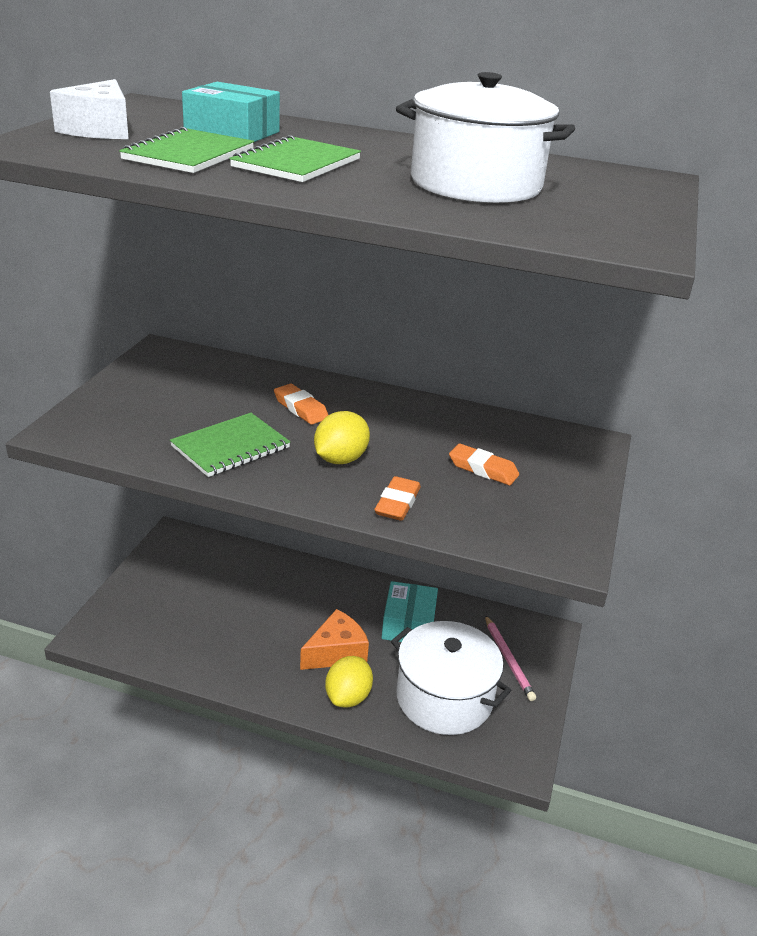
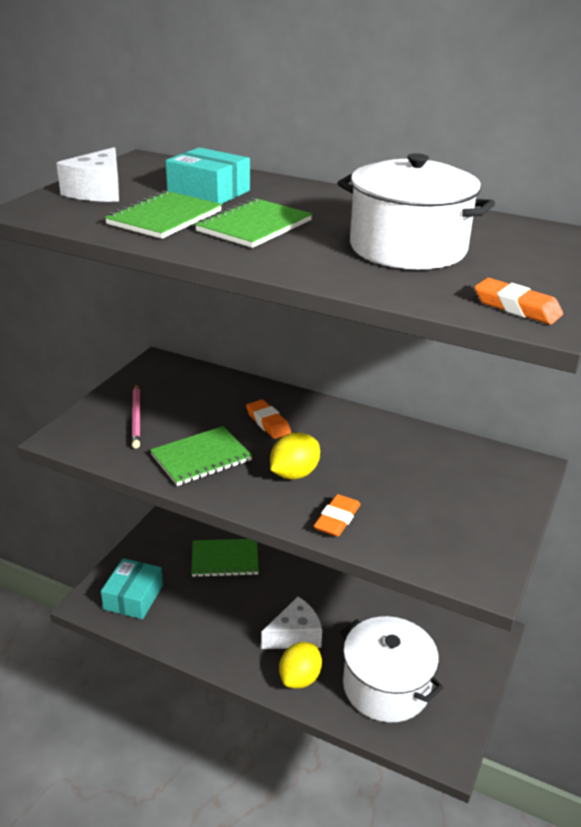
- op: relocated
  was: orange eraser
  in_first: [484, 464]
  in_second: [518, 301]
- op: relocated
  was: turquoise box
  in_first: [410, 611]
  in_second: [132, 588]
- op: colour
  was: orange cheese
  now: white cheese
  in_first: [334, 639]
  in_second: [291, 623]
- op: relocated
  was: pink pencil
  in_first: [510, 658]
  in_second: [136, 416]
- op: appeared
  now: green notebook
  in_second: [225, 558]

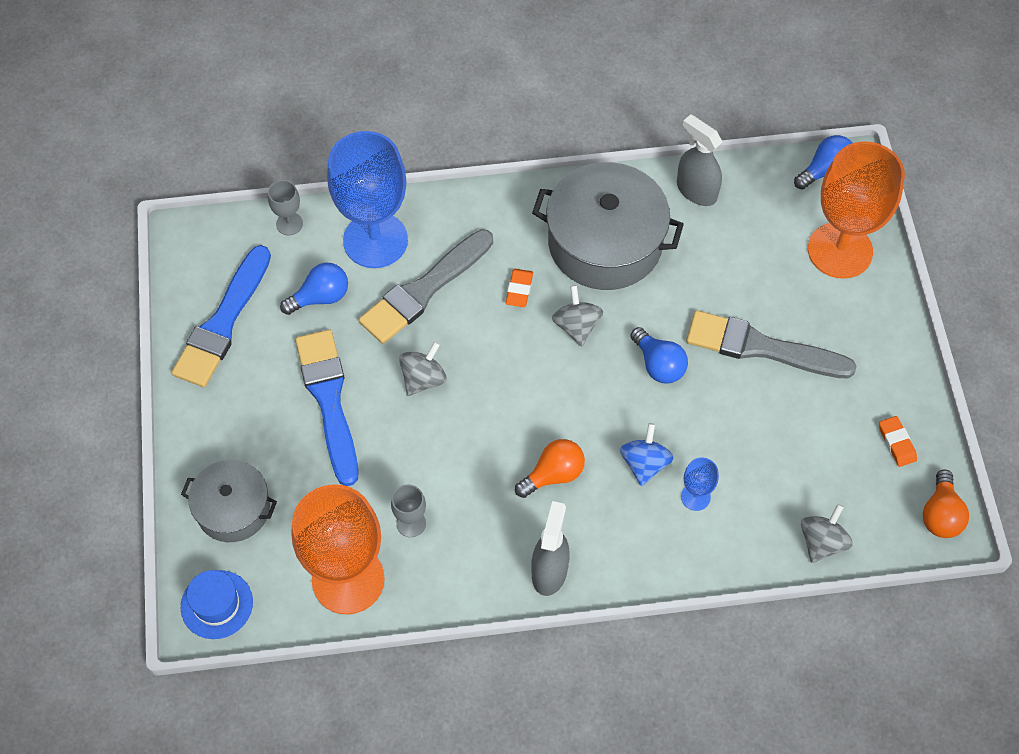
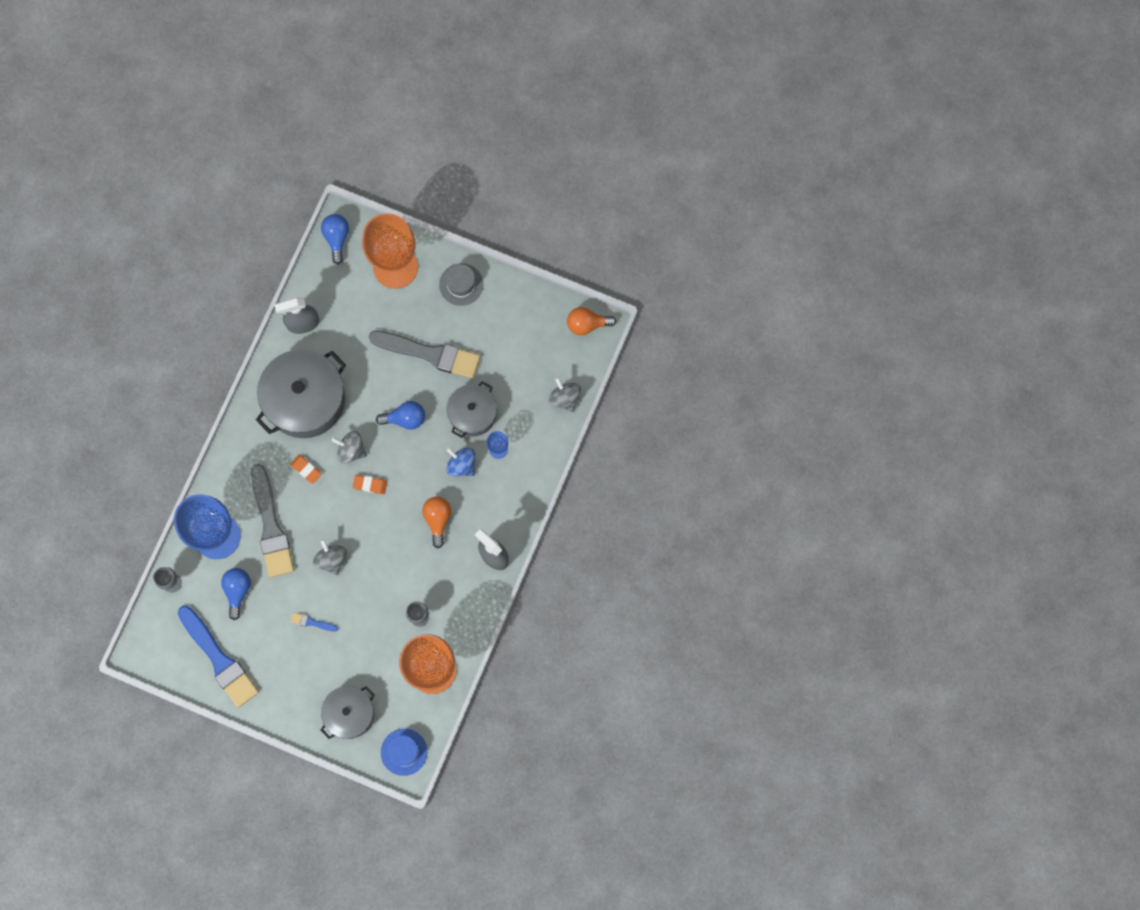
- op: spun
  was: grey brush
  in_first: [771, 344]
  in_second: [425, 354]
  clockwise: -120
- op: size
  was: blue brush
  in_first: [327, 408]
  in_second: [314, 622]
  ratio: 0.41
- op: relocated
  was: orange eraser
  in_first: [898, 441]
  in_second: [370, 484]
- op: spun
  was: orange light bulb
  in_first: [946, 504]
  in_second: [591, 321]
  clockwise: 135
- op: appeared
  now: grey hat
  in_second: [461, 284]
- op: appeared
  now: grey pot
  in_second: [472, 409]

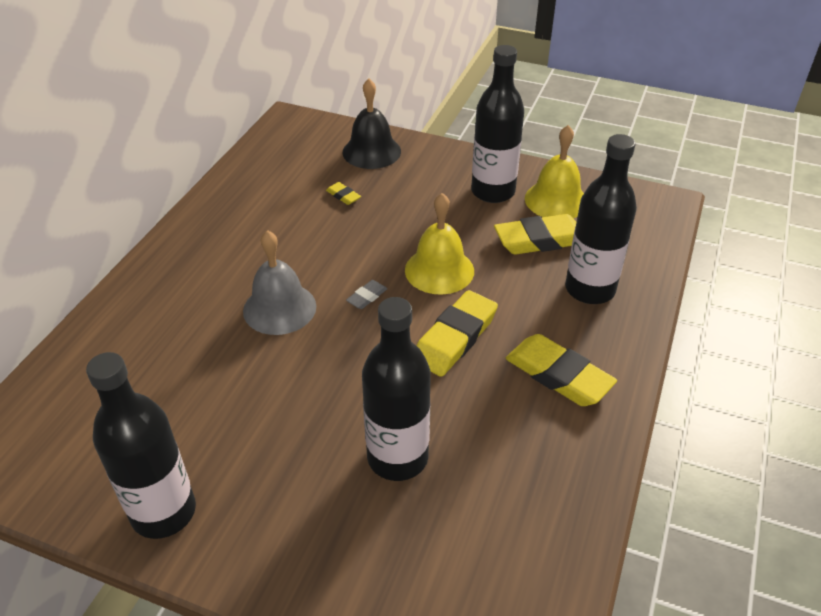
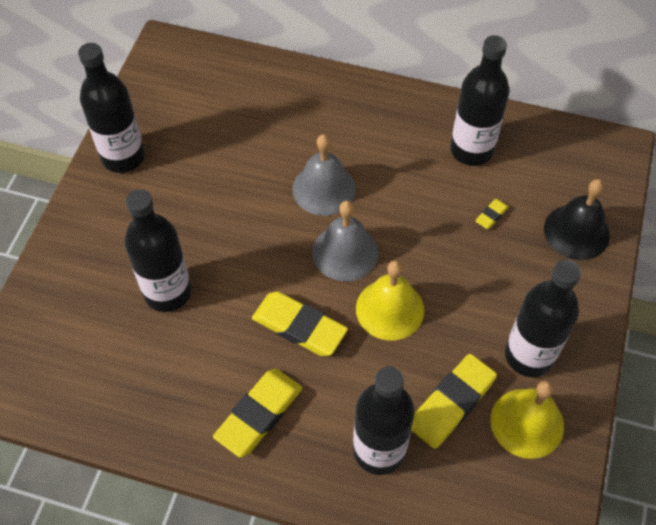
- op: spun
  was: yellow eraser
  in_first: [535, 234]
  in_second: [454, 401]
  clockwise: 60
- op: exchanged
  was: grey eraser
  now: grey bell
  in_first: [367, 294]
  in_second: [345, 240]
- op: appeared
  now: black bottle
  in_second: [480, 100]

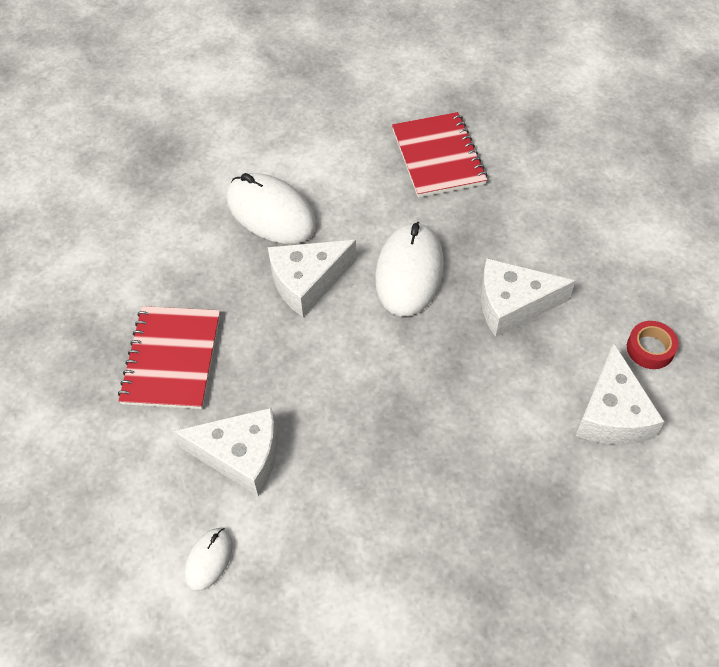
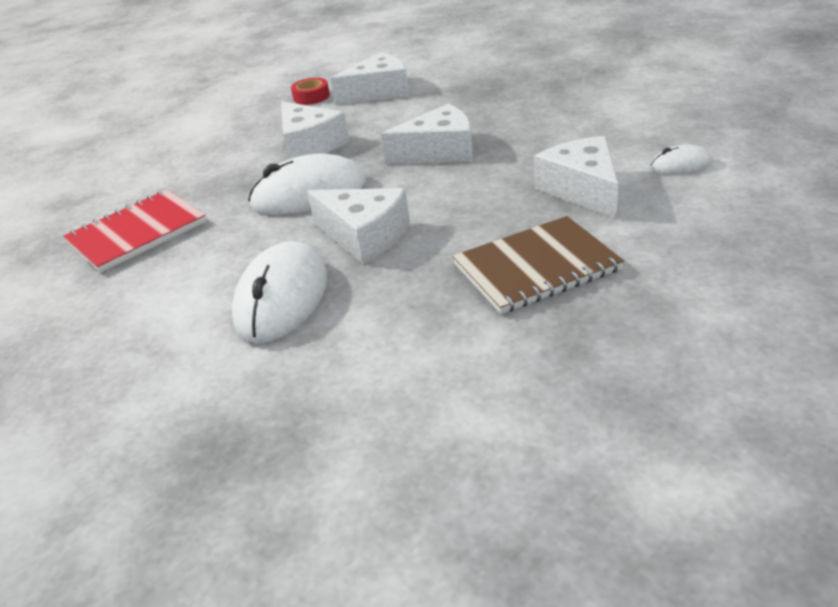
- op: colour
  was: red notebook
  now: brown notebook
  in_first: [169, 357]
  in_second: [538, 265]
- op: appeared
  now: white cheese
  in_second: [427, 134]

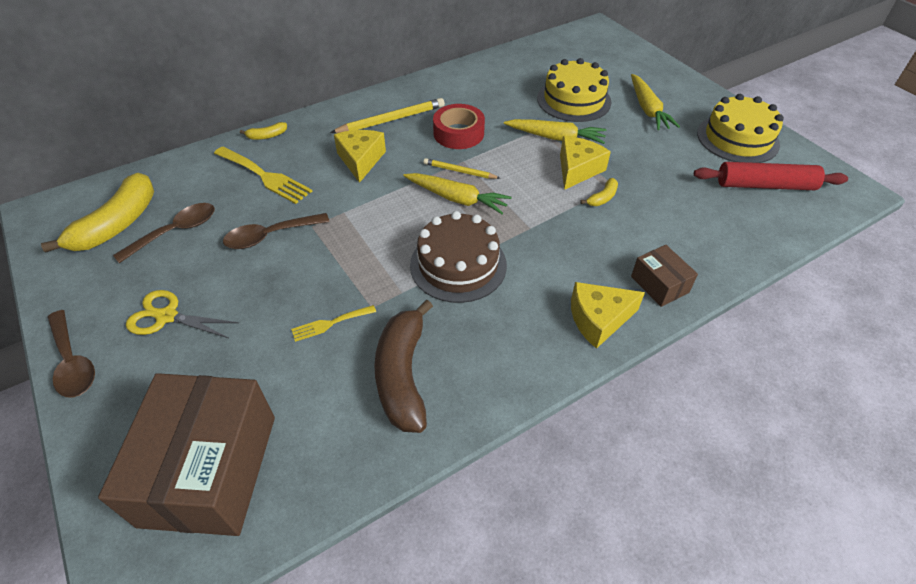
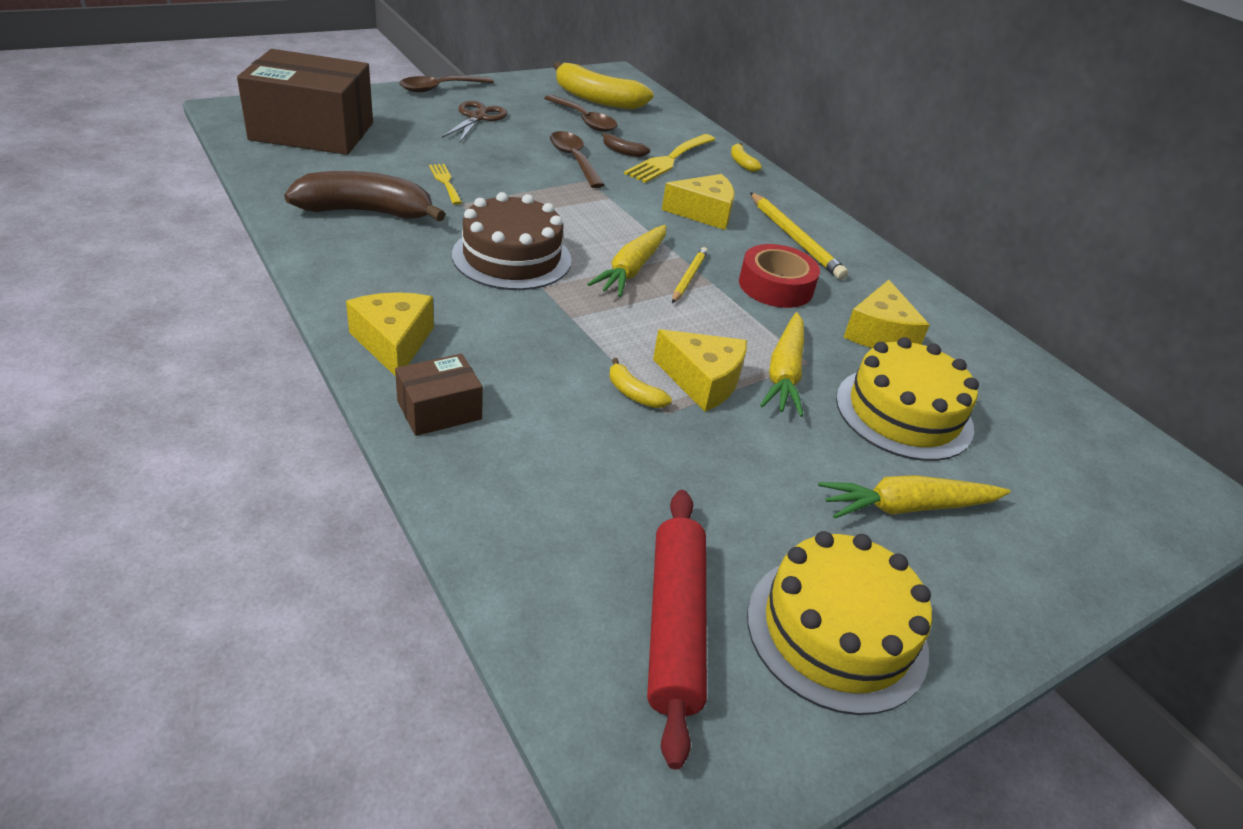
- op: colour
  was: yellow scissors
  now: brown scissors
  in_first: [182, 314]
  in_second: [474, 122]
- op: appeared
  now: brown banana
  in_second: [626, 145]
- op: appeared
  now: yellow cheese
  in_second: [887, 314]

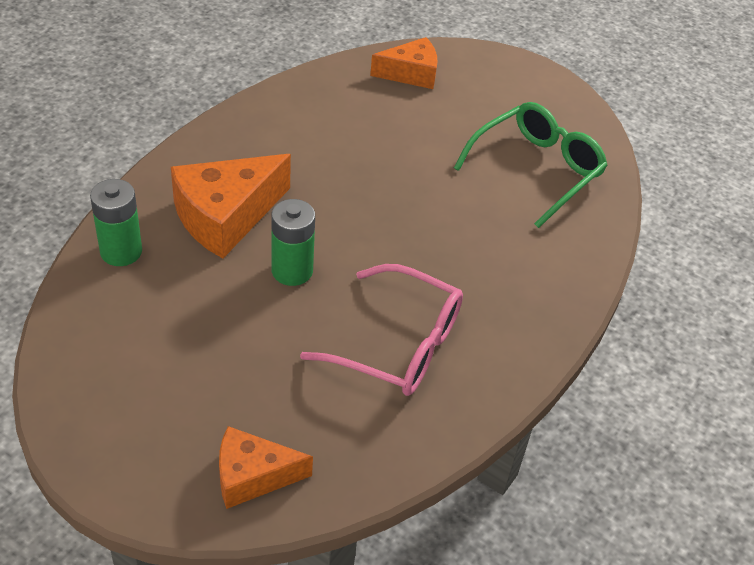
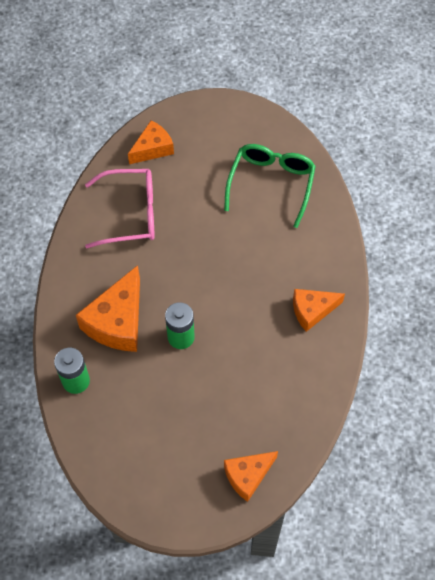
- op: relocated
  was: pink glasses
  in_first: [381, 330]
  in_second: [119, 208]
- op: appeared
  now: orange cheese
  in_second: [319, 310]

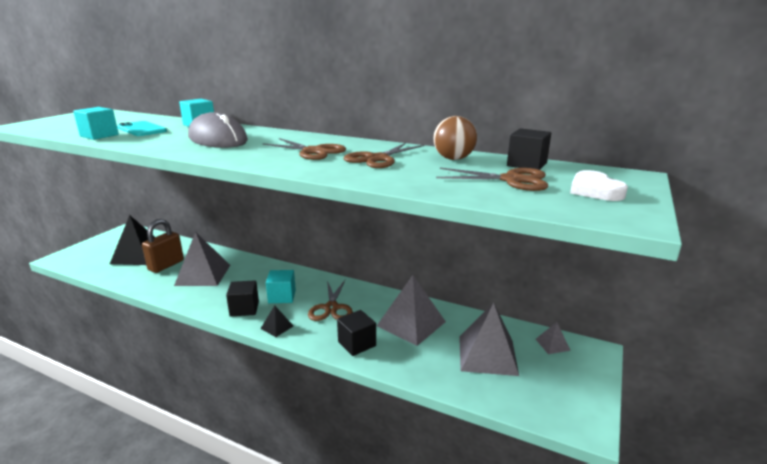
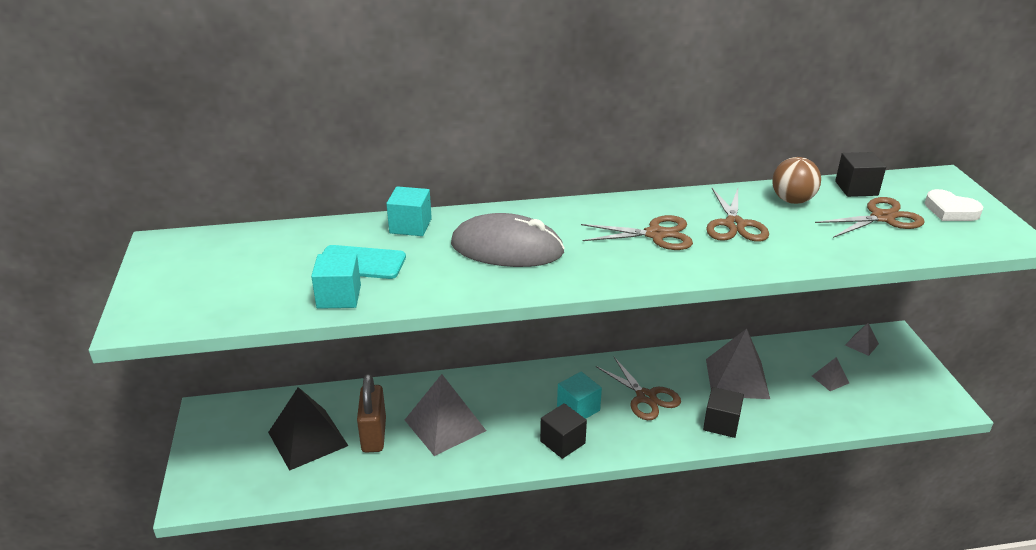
- op: size
  was: grey pyramid
  in_first: [489, 339]
  in_second: [830, 374]
  ratio: 0.46
- op: missing
  was: black pyramid
  in_first: [276, 321]

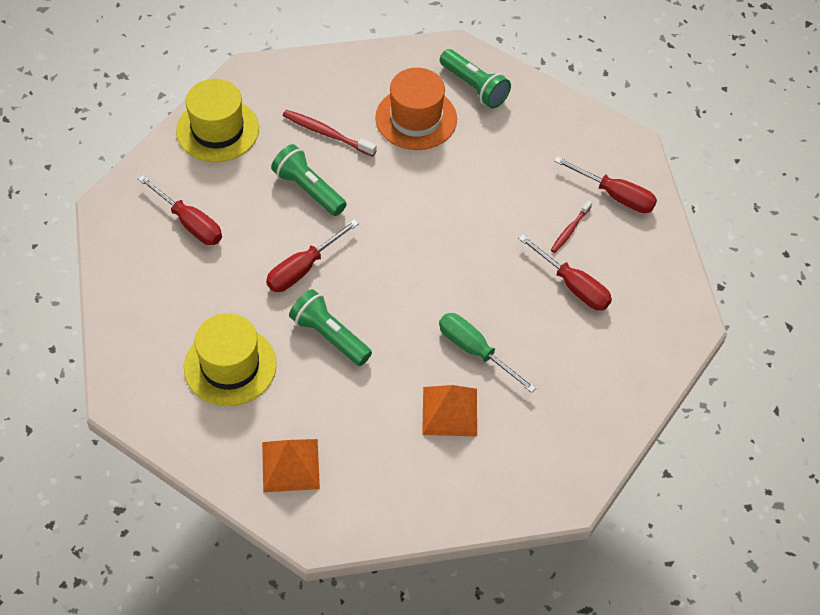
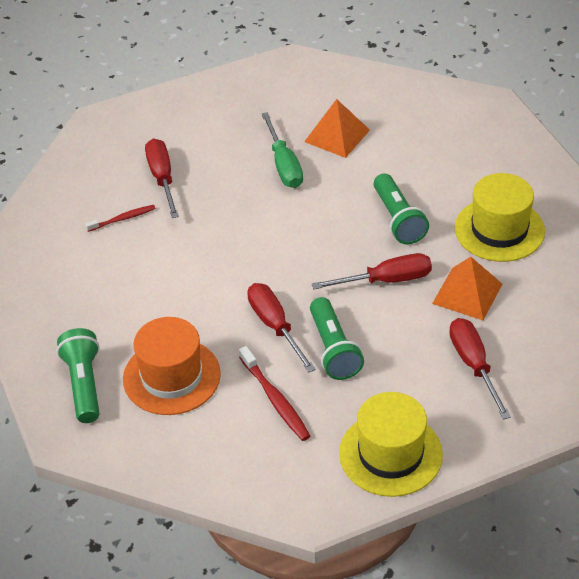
- op: relocated
  was: red screwdriver
  in_first: [605, 184]
  in_second: [281, 328]
- op: relocated
  was: orange pyramid
  in_first: [291, 465]
  in_second: [467, 288]

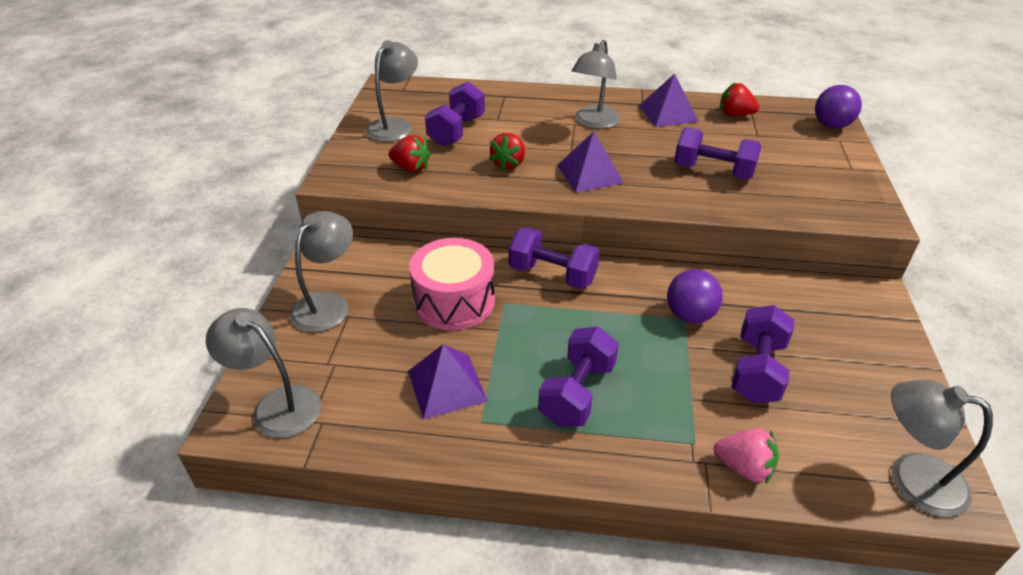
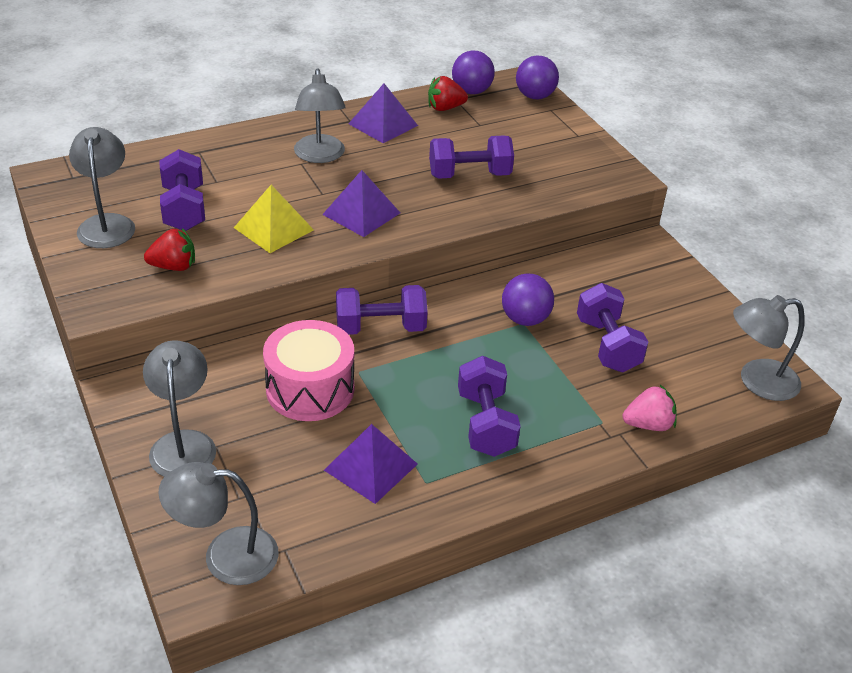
- op: exchanged
  was: red strawberry
  now: yellow pyramid
  in_first: [507, 152]
  in_second: [274, 219]
- op: appeared
  now: purple ball
  in_second: [473, 72]

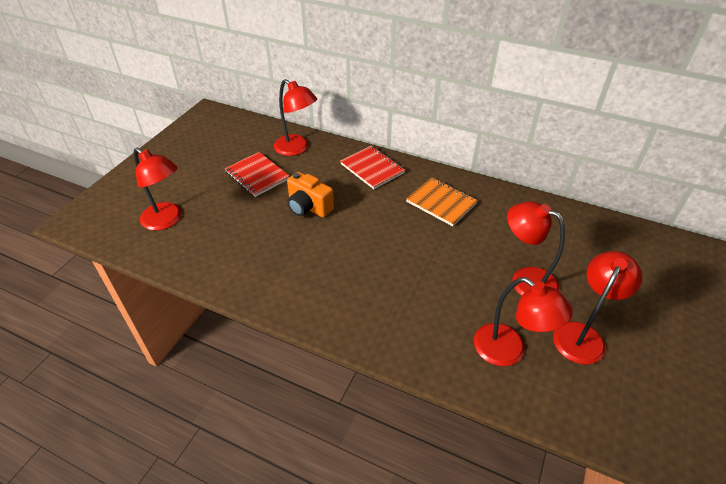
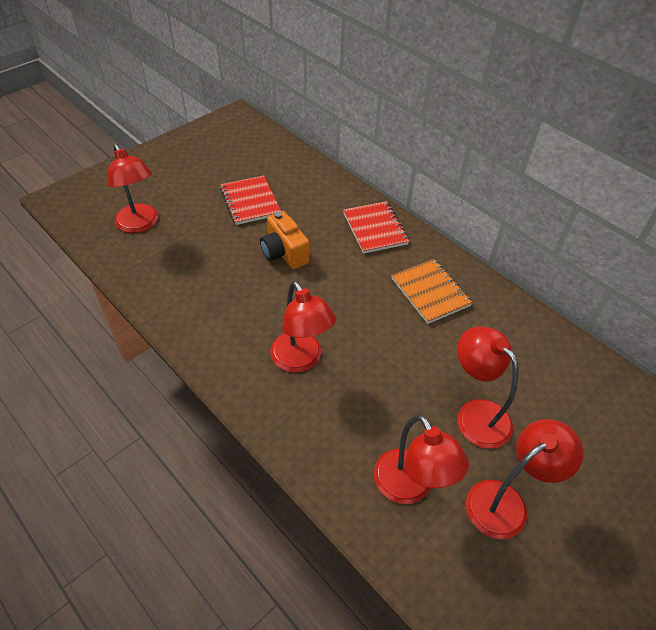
- op: relocated
  was: red lamp
  in_first: [295, 117]
  in_second: [303, 326]

